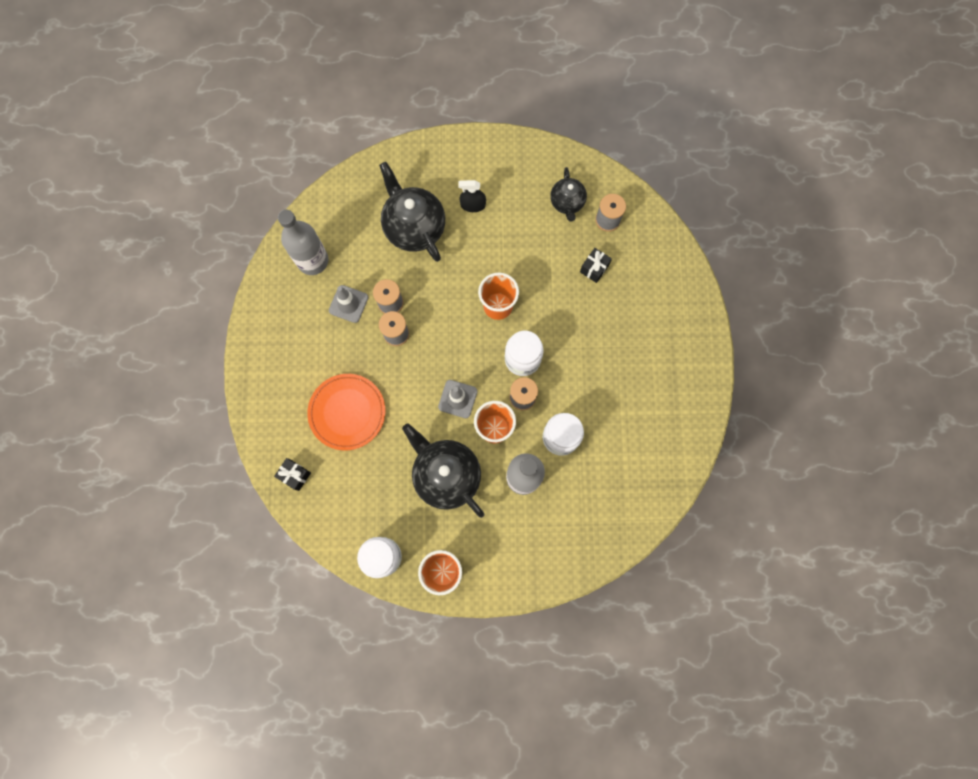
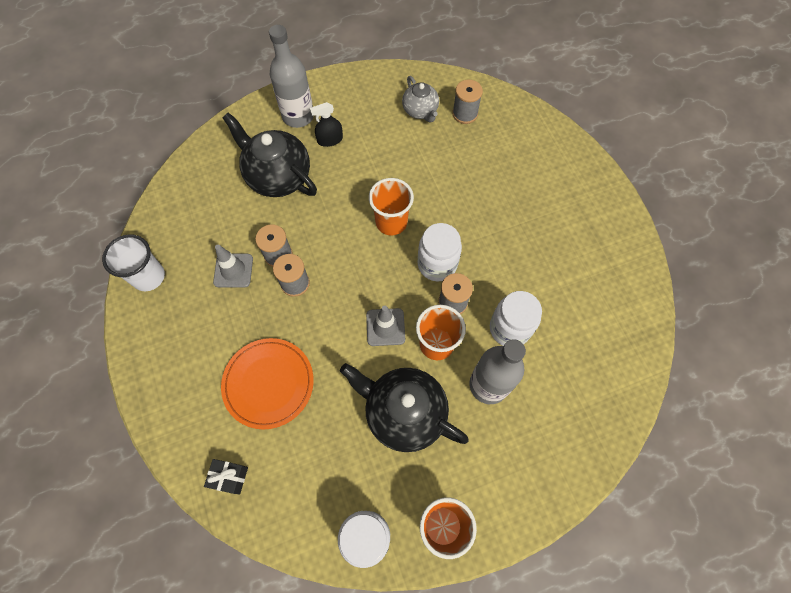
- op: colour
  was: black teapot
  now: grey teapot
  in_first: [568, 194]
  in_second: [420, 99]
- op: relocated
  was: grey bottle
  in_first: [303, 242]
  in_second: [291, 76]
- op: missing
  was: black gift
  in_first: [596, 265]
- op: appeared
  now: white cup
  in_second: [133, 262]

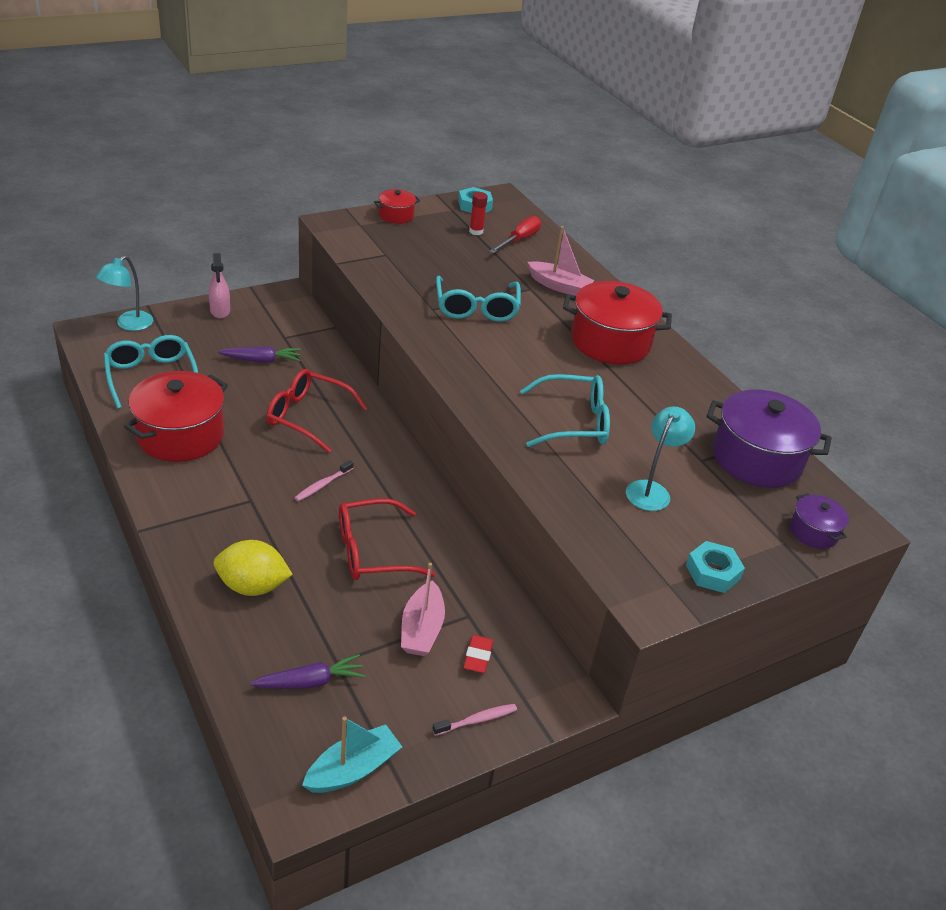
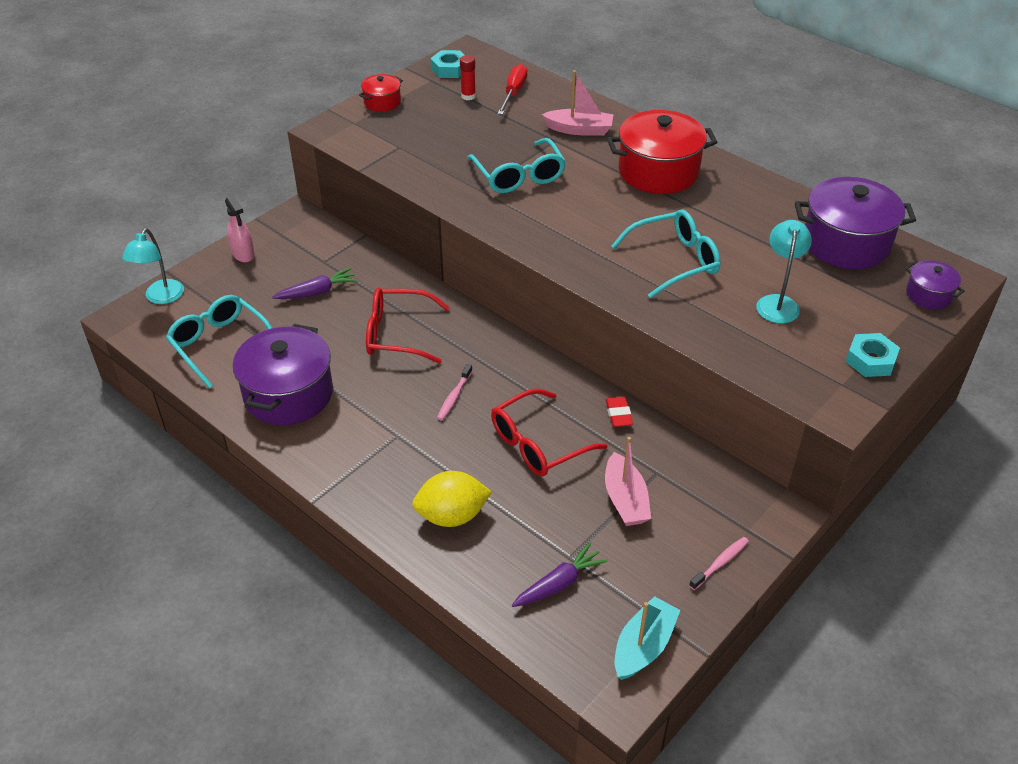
- op: colour
  was: red pot
  now: purple pot
  in_first: [176, 416]
  in_second: [283, 374]
- op: relocated
  was: red eraser
  in_first: [478, 654]
  in_second: [619, 411]

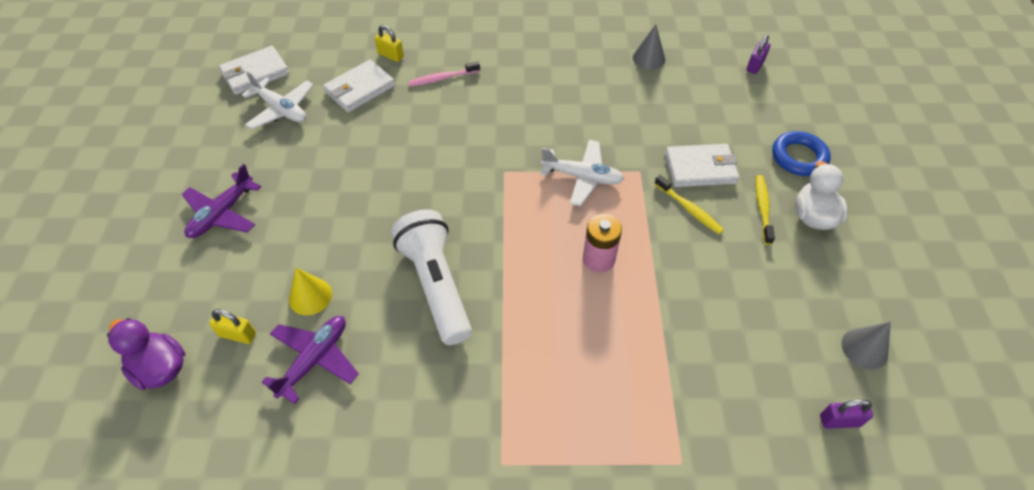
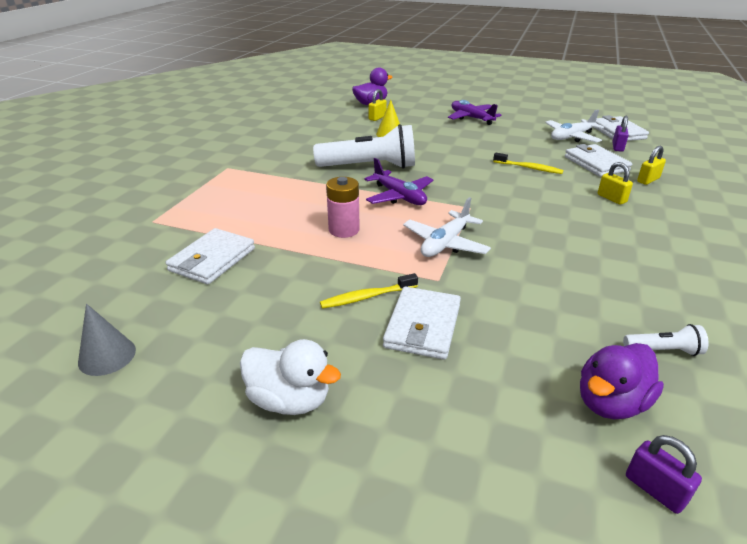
- op: exchanged
  was: grey cone
  now: white flashlight
  in_first: [649, 47]
  in_second: [666, 340]
- op: exchanged
  was: pink toothbrush
  now: yellow padlock
  in_first: [444, 74]
  in_second: [615, 183]
- op: missing
  was: blue ring
  in_first: [801, 153]
- op: relocated
  was: yellow toothbrush
  in_first: [765, 210]
  in_second: [528, 163]
- op: relocated
  was: purple plane
  in_first: [310, 360]
  in_second: [398, 181]
- op: relocated
  was: purple padlock
  in_first: [846, 414]
  in_second: [621, 134]
- op: appeared
  now: white wallet
  in_second: [210, 256]
- op: appeared
  now: purple duck
  in_second: [622, 381]

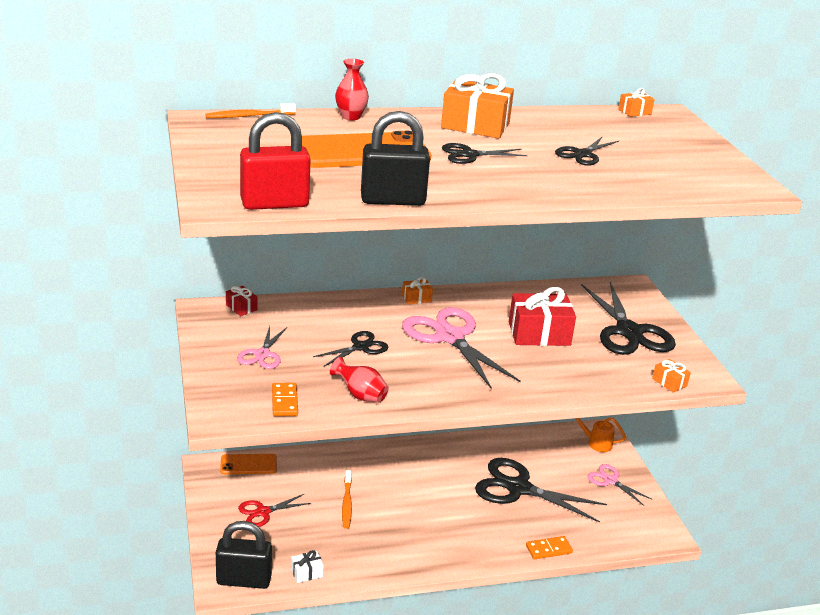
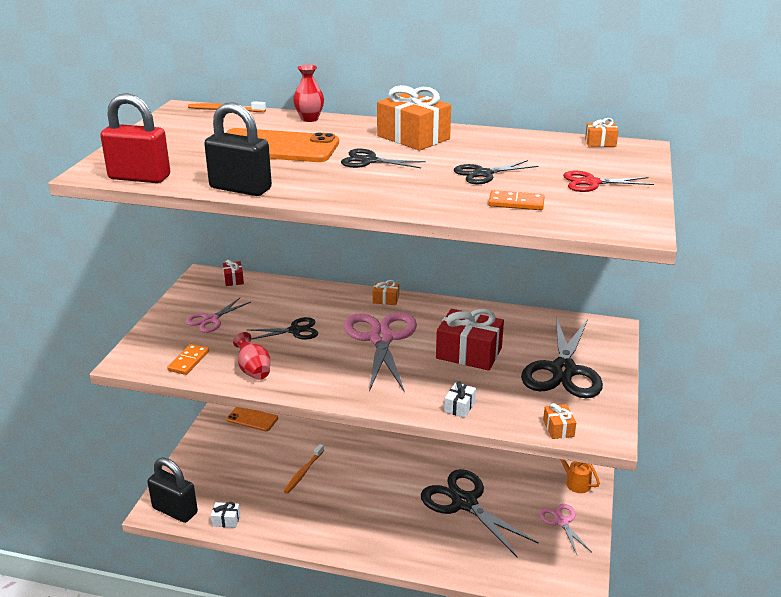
- op: relocated
  was: red scissors
  in_first: [274, 510]
  in_second: [608, 181]
- op: relocated
  was: orange domino
  in_first: [549, 547]
  in_second: [516, 200]
- op: appeared
  now: white gift
  in_second: [460, 399]

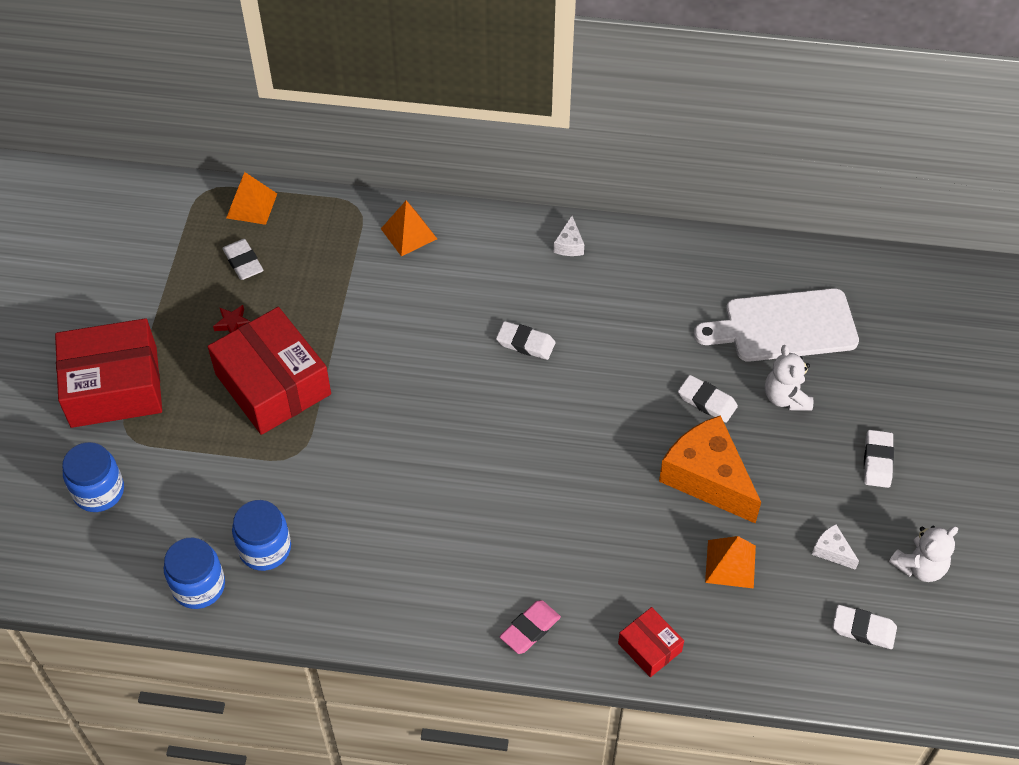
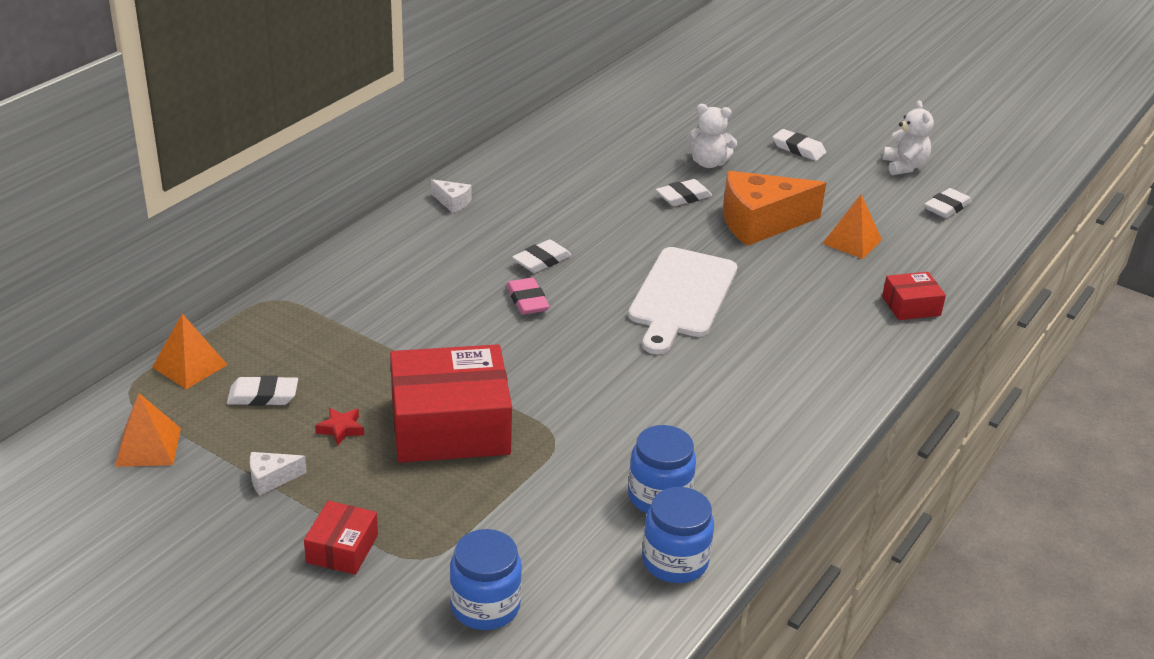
- op: relocated
  was: orange pyramid
  in_first: [409, 228]
  in_second: [148, 430]
- op: relocated
  was: white cutting board
  in_first: [776, 325]
  in_second: [682, 301]
- op: size
  was: red box
  in_first: [108, 373]
  in_second: [341, 538]
  ratio: 0.48
- op: relocated
  was: white cheese
  in_first: [835, 547]
  in_second: [278, 474]
- op: relocated
  was: pink eraser
  in_first: [530, 627]
  in_second: [528, 296]

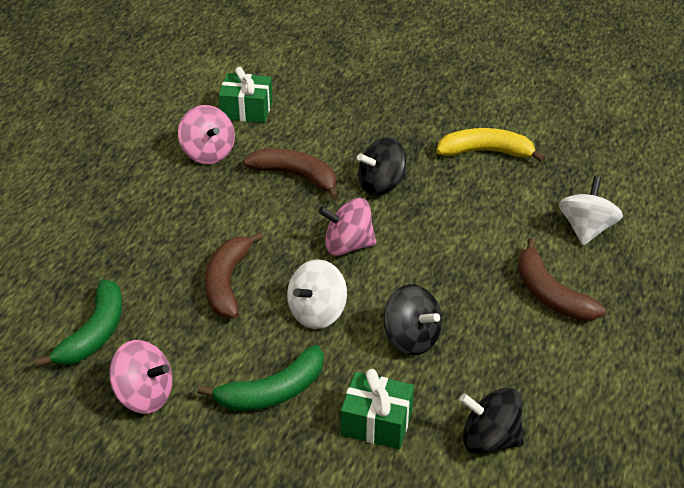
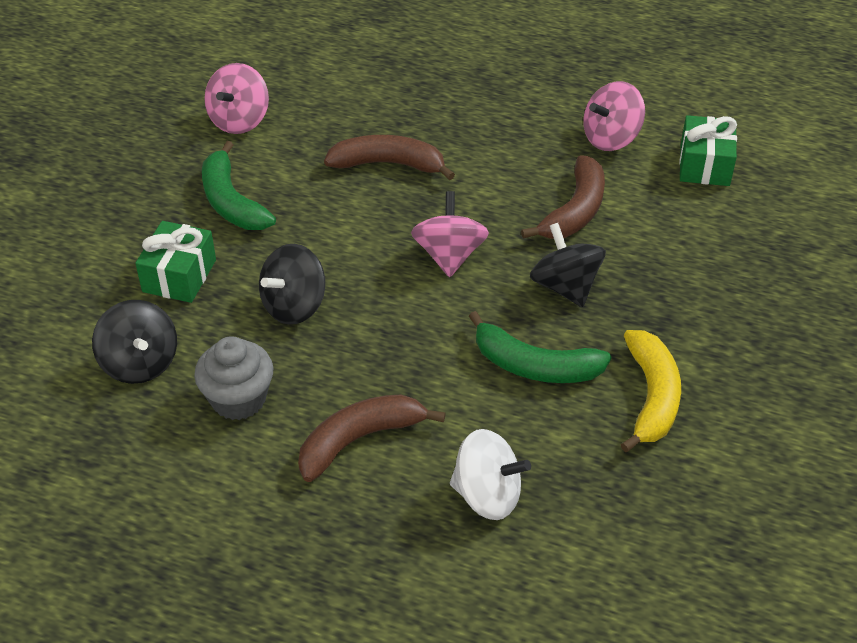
- op: missing
  was: white spinning top
  in_first: [317, 294]
- op: relocated
  was: green banana
  in_first: [78, 323]
  in_second: [540, 347]
- op: spun
  was: black spinning top
  in_first: [492, 420]
  in_second: [134, 342]
  clockwise: 135
- op: appeared
  now: grey cupcake
  in_second: [233, 378]

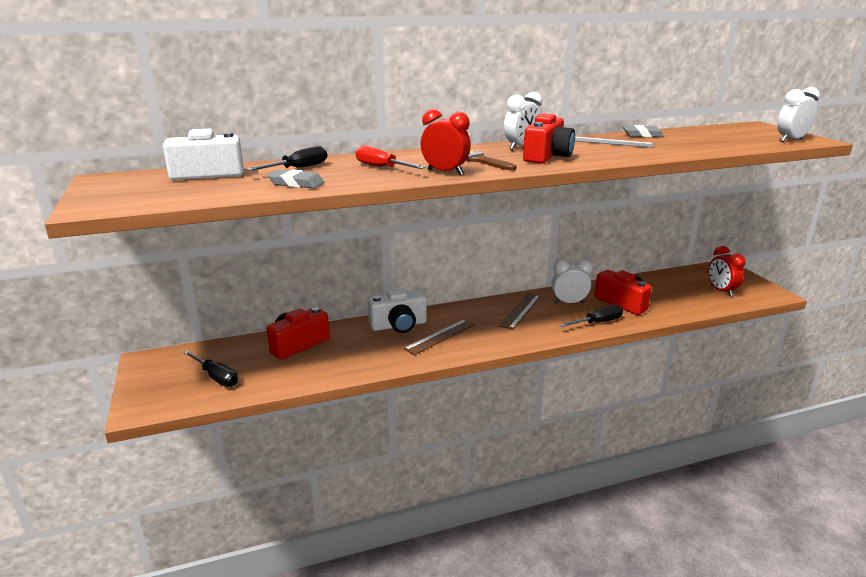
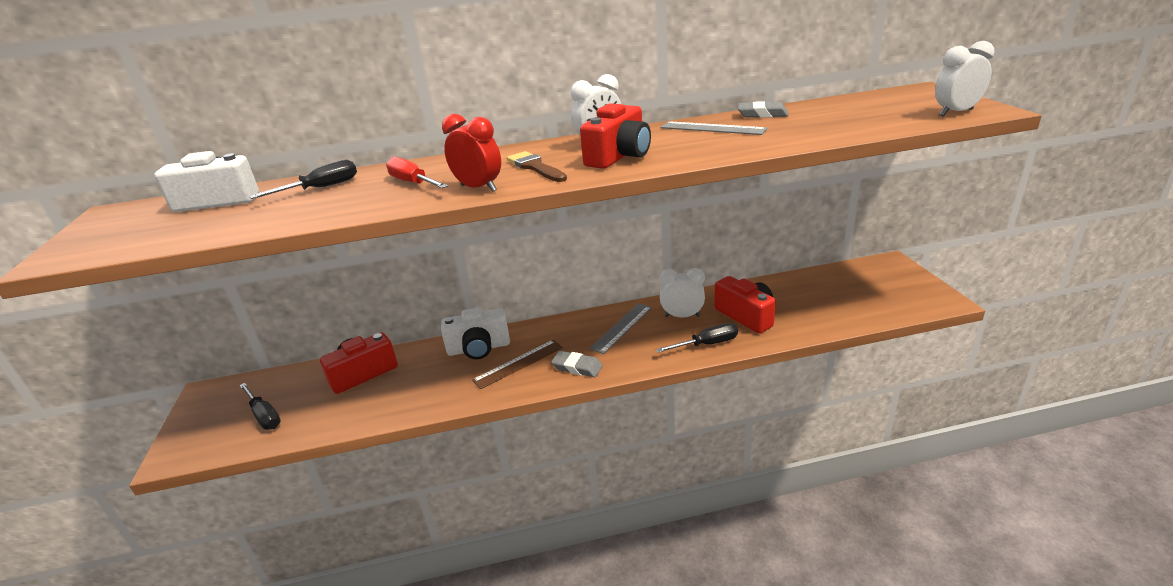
- op: relocated
  was: grey eraser
  in_first: [295, 178]
  in_second: [577, 364]
- op: missing
  was: red clock
  in_first: [727, 271]
- op: colour
  was: brown ruler
  now: grey ruler
  in_first: [520, 311]
  in_second: [620, 328]

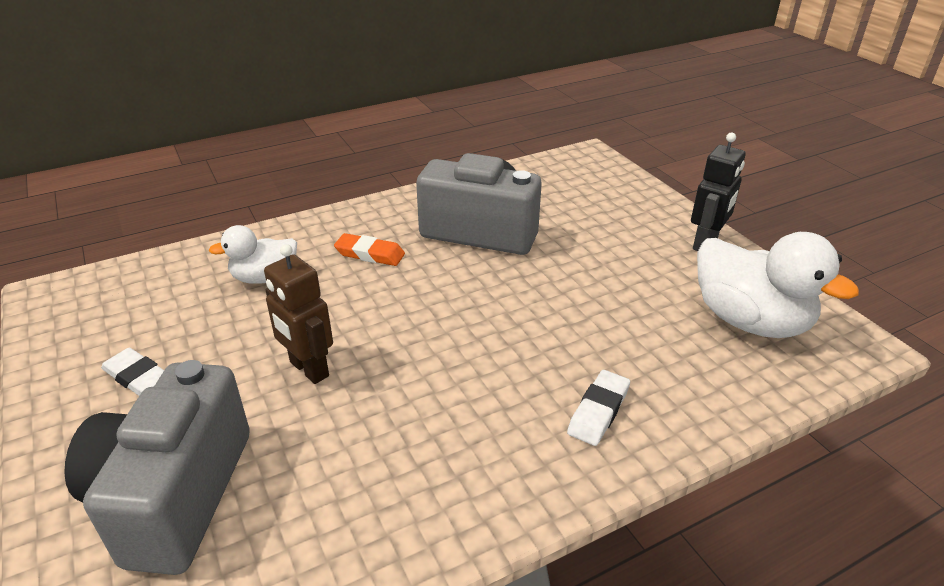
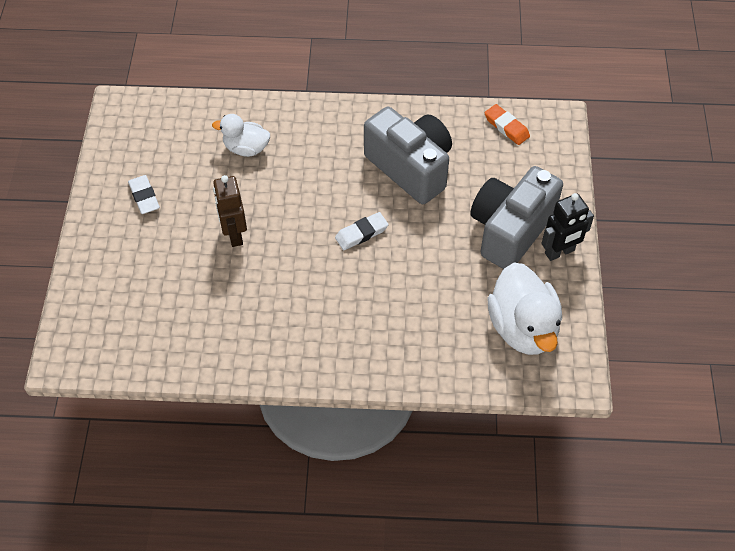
- op: relocated
  was: orange eraser
  in_first: [369, 249]
  in_second: [507, 124]
- op: relocated
  was: grey camera
  in_first: [157, 467]
  in_second: [516, 217]
- op: relocated
  was: white eraser
  in_first: [598, 408]
  in_second: [362, 231]

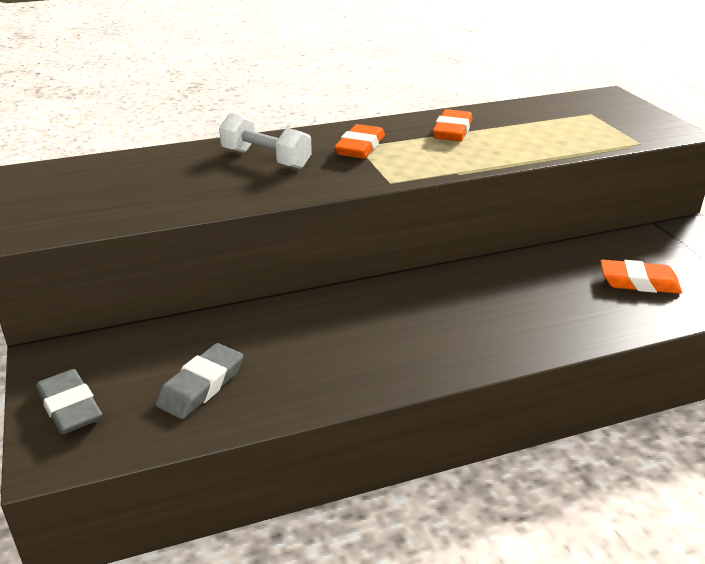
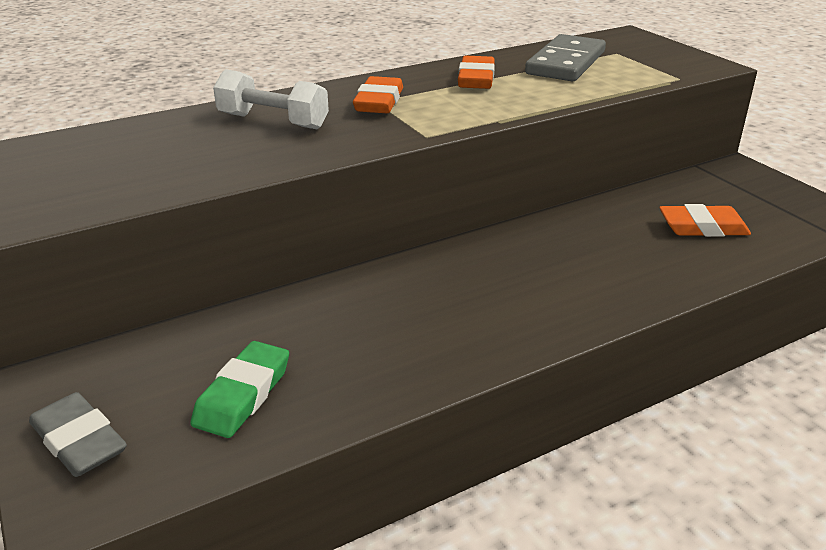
- op: colour
  was: grey eraser
  now: green eraser
  in_first: [199, 381]
  in_second: [240, 389]
- op: appeared
  now: grey domino
  in_second: [565, 57]

